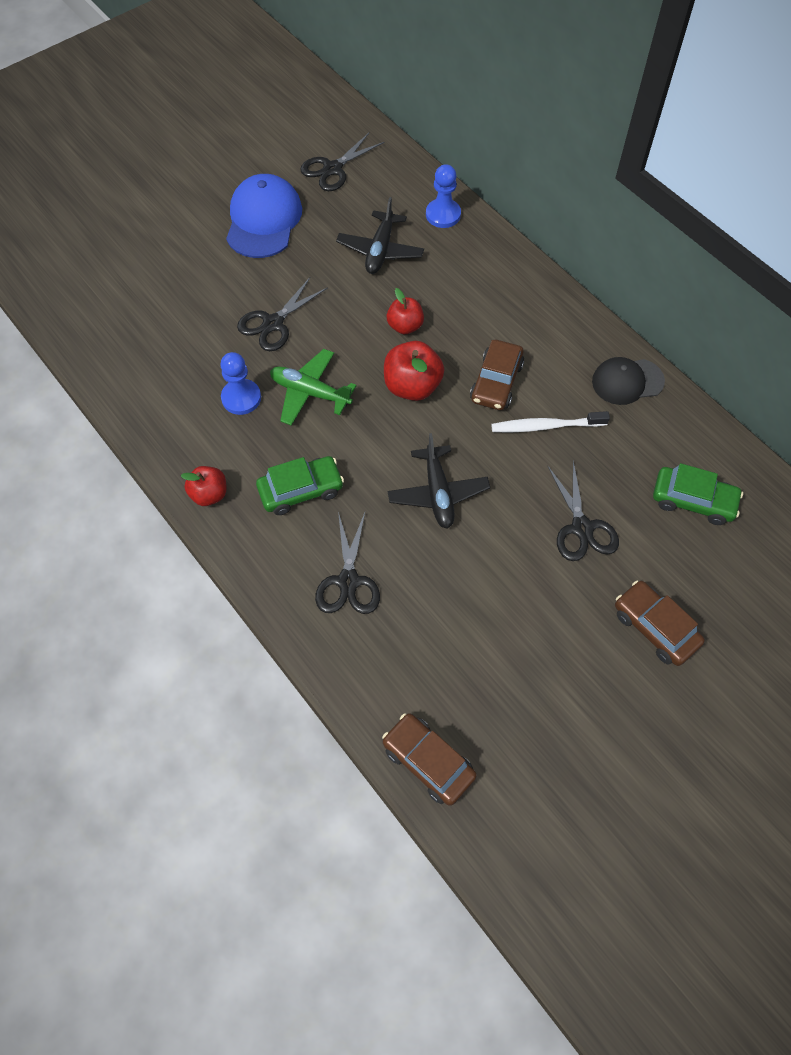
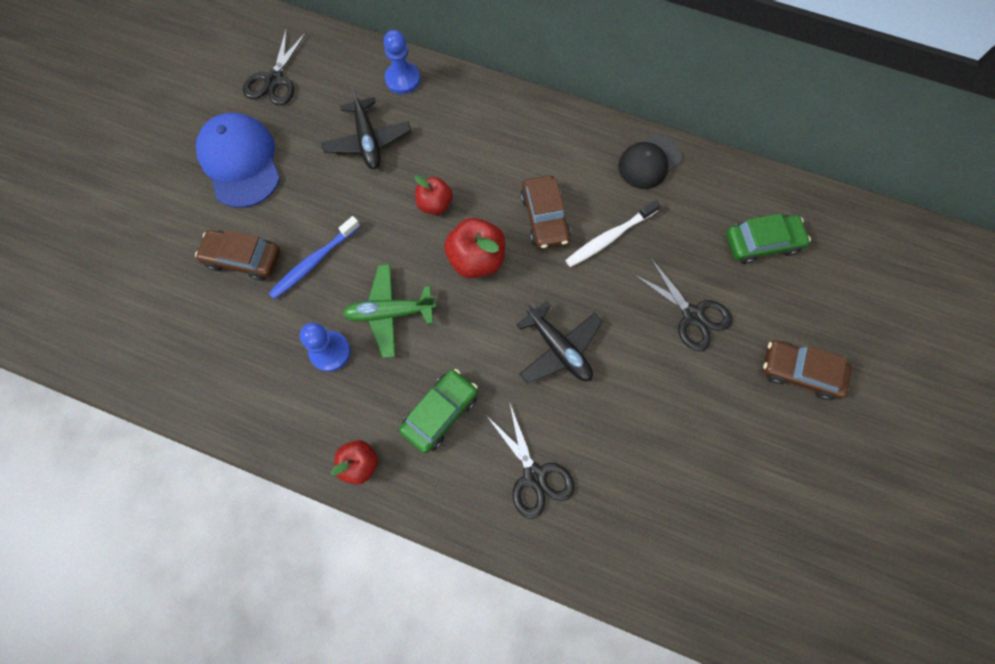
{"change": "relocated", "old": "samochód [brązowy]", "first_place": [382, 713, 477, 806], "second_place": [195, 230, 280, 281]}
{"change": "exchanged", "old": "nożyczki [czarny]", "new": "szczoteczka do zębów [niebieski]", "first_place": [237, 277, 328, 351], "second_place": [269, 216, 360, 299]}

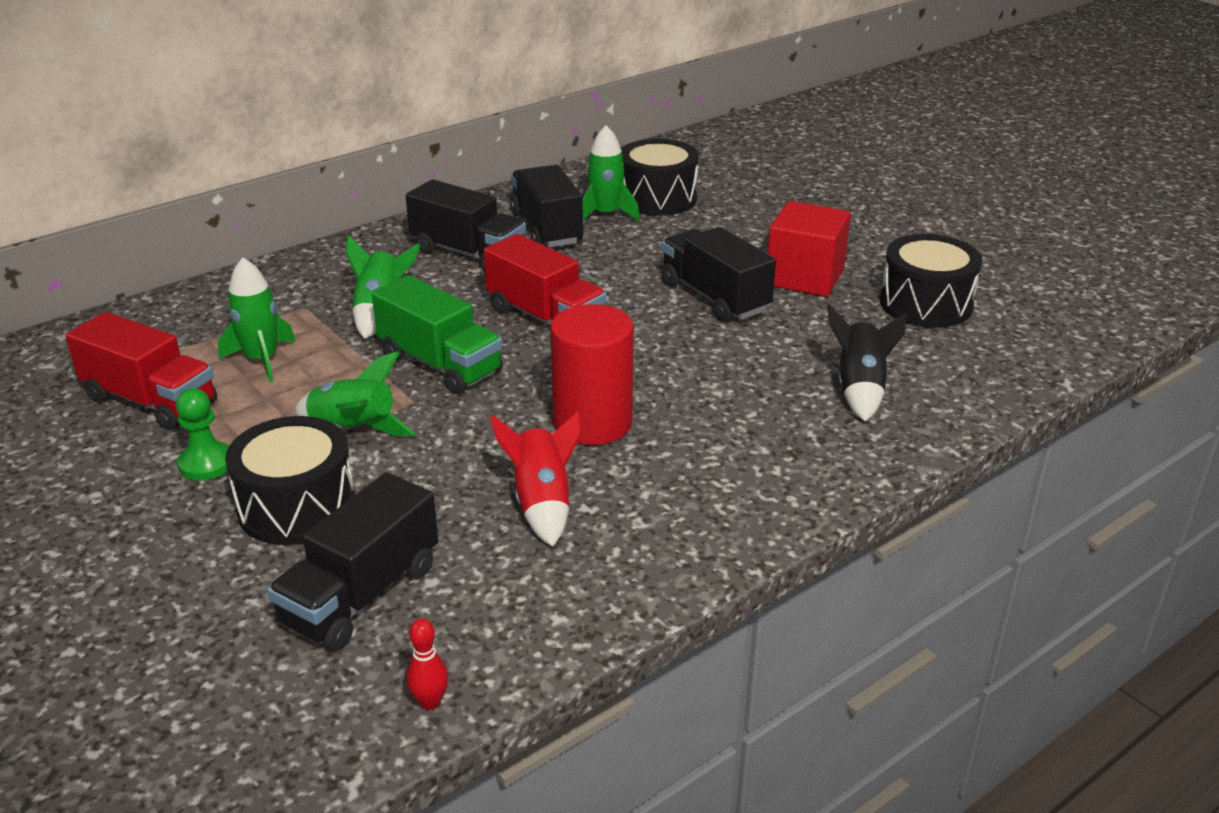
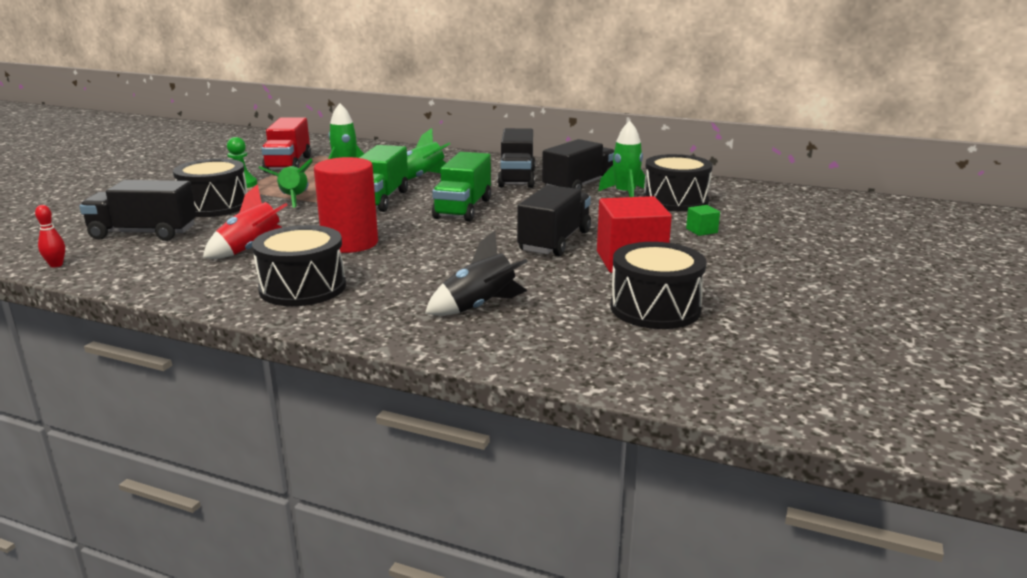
{"change": "appeared", "new": "bęben [czarny]", "second_place": [252, 225, 346, 306]}
{"change": "colour", "old": "ciężarówka [czerwony]", "new": "ciężarówka [zielony]", "first_place": [484, 234, 607, 325], "second_place": [432, 152, 491, 222]}
{"change": "appeared", "new": "sześcian [zielony]", "second_place": [686, 205, 720, 236]}

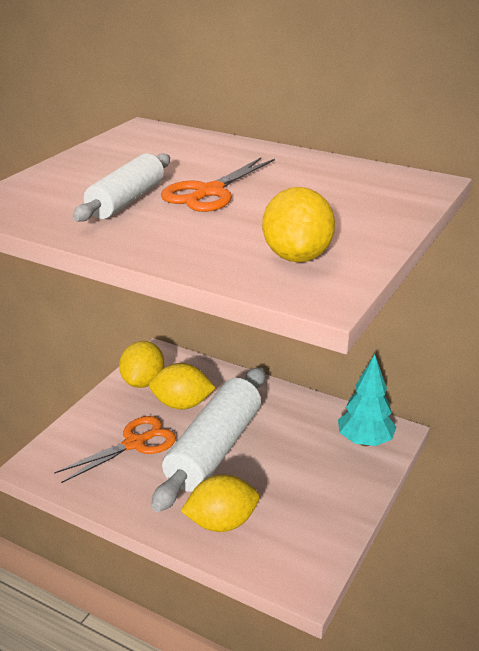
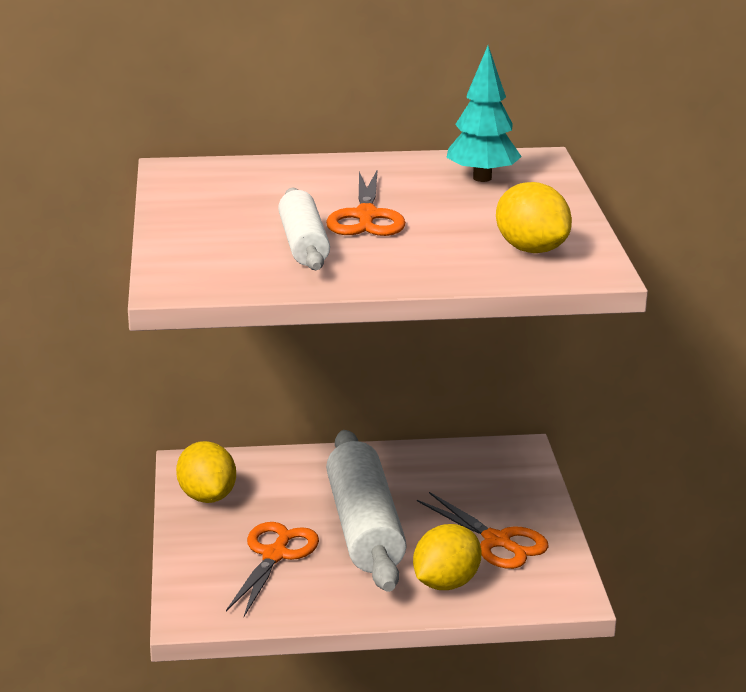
{"change": "appeared", "new": "nożyczki [pomarańczowy]", "second_place": [417, 492, 549, 569]}
{"change": "relocated", "old": "drzewko [turkusowy]", "first_place": [338, 355, 396, 446], "second_place": [446, 46, 522, 182]}
{"change": "missing", "old": "cytryna [żółty]", "first_place": [149, 363, 216, 409]}

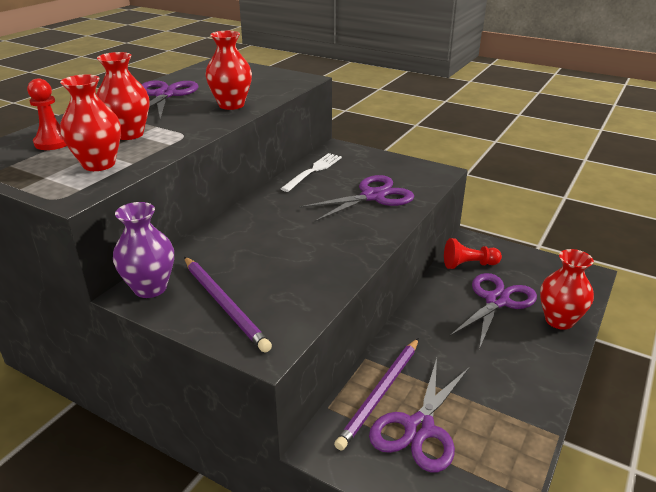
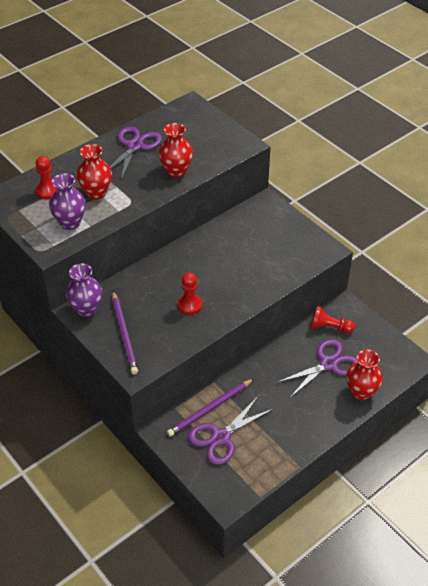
{"change": "colour", "old": "wazon [czerwony]", "new": "wazon [fioletowy]", "first_place": [60, 74, 121, 171], "second_place": [49, 173, 86, 230]}
{"change": "appeared", "new": "pionek [czerwony]", "second_place": [177, 273, 202, 315]}
{"change": "missing", "old": "widelec [biały]", "first_place": [281, 153, 342, 192]}
{"change": "missing", "old": "nożyczki [fioletowy]", "first_place": [300, 175, 414, 222]}

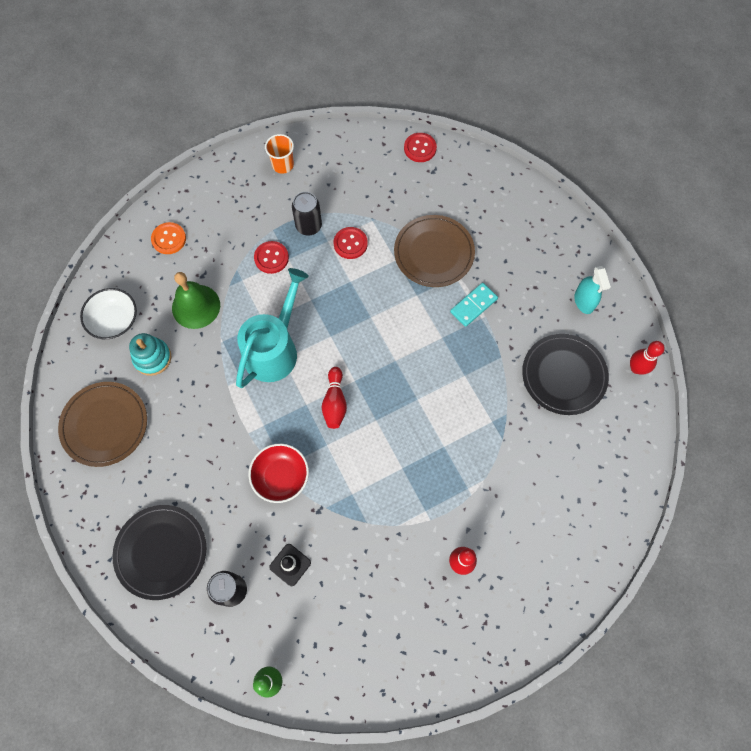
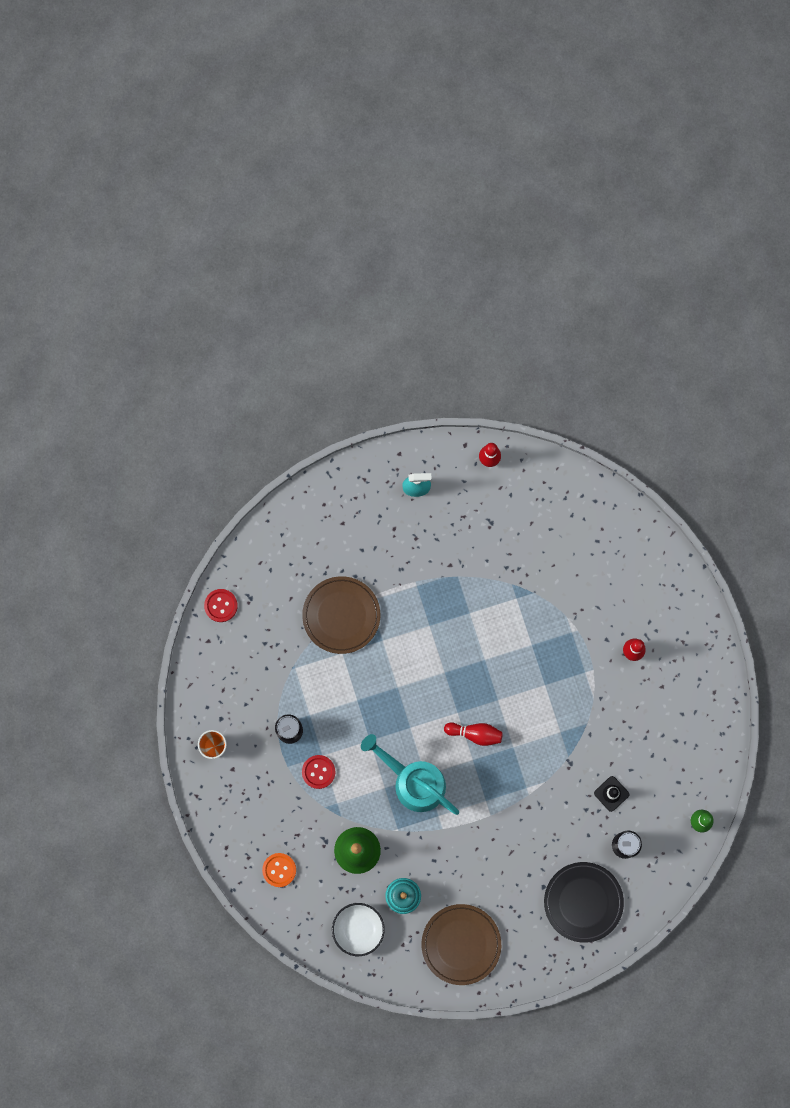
{"change": "missing", "old": "miska [czerwony]", "first_place": [249, 444, 309, 503]}
{"change": "missing", "old": "guzik [czerwony]", "first_place": [334, 227, 368, 259]}
{"change": "missing", "old": "kostka domina [turkusowy]", "first_place": [450, 283, 498, 327]}
{"change": "missing", "old": "talerz [czarny]", "first_place": [522, 334, 609, 415]}

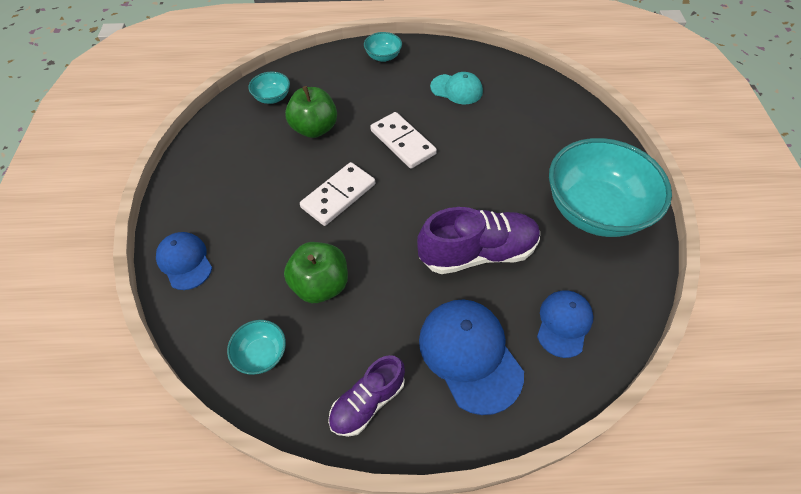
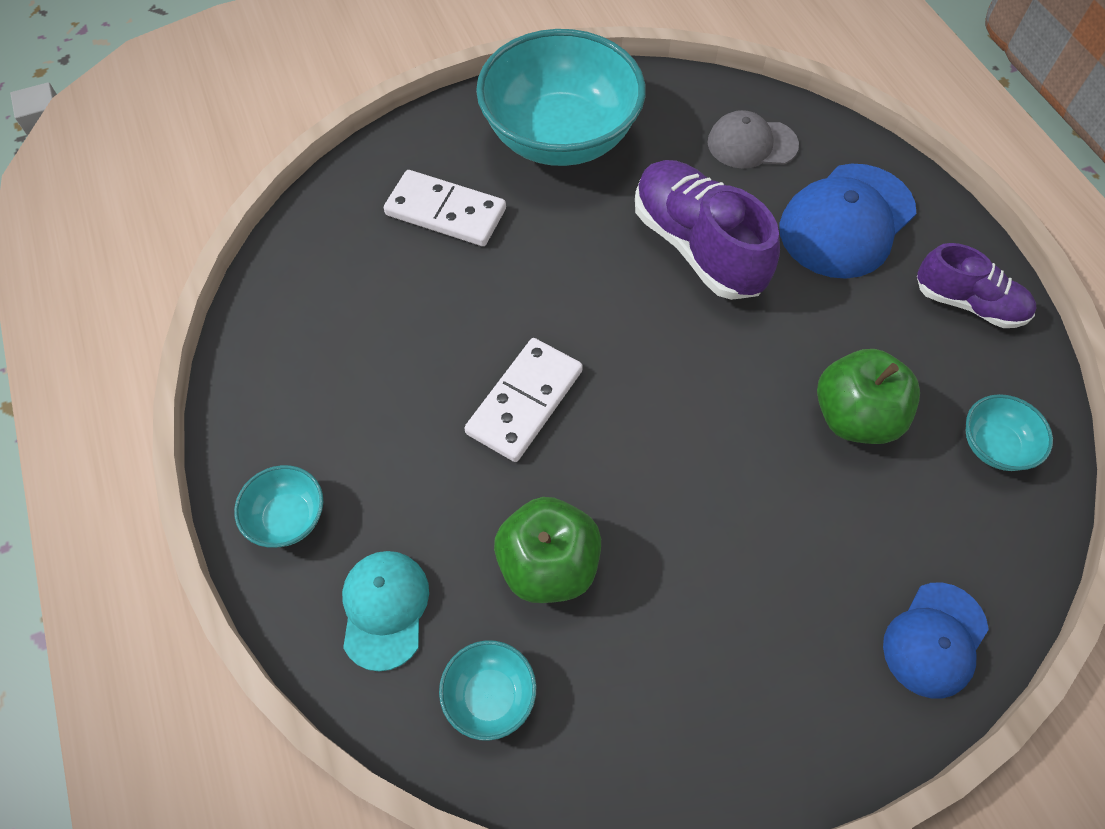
{"change": "relocated", "old": "czapka [turkusowy]", "first_place": [430, 72, 483, 104], "second_place": [342, 551, 429, 672]}
{"change": "relocated", "old": "kostka domina [biały]", "first_place": [300, 162, 375, 226], "second_place": [384, 170, 506, 246]}
{"change": "colour", "old": "czapka [niebieski]", "new": "czapka [szary]", "first_place": [537, 290, 593, 358], "second_place": [708, 110, 799, 169]}

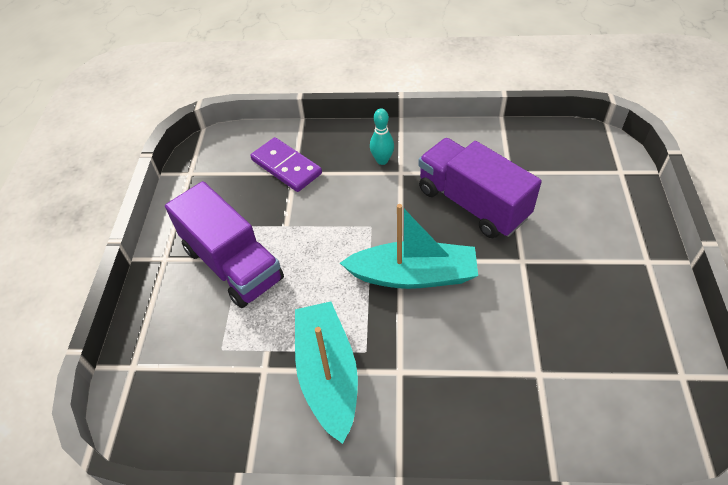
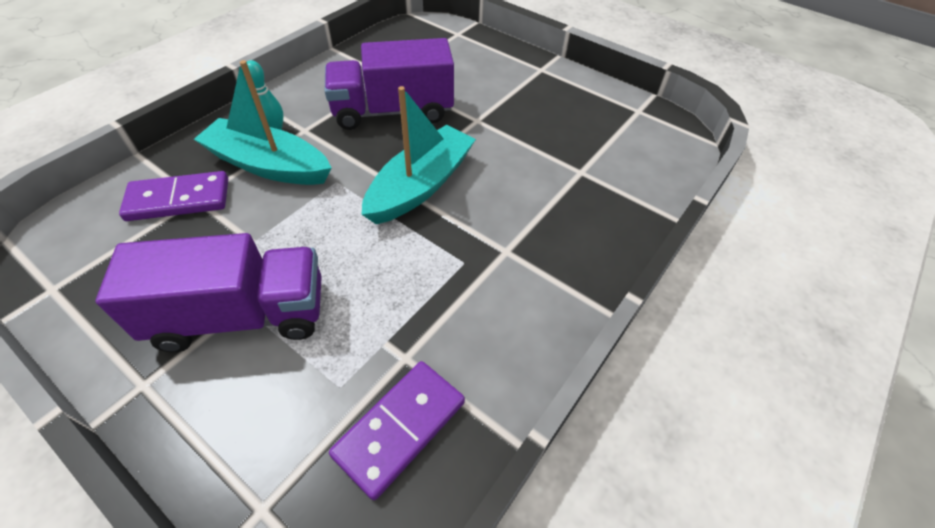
{"change": "relocated", "old": "łódka [turkusowy]", "first_place": [295, 302, 358, 444], "second_place": [194, 60, 332, 185]}
{"change": "appeared", "new": "kostka domina [fioletowy]", "second_place": [329, 361, 465, 500]}

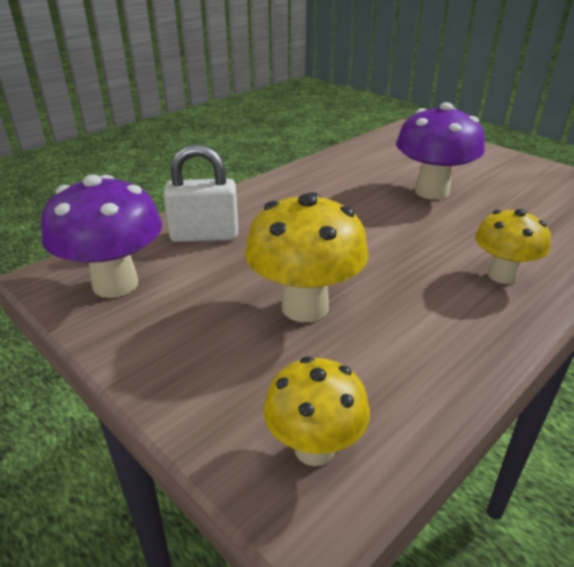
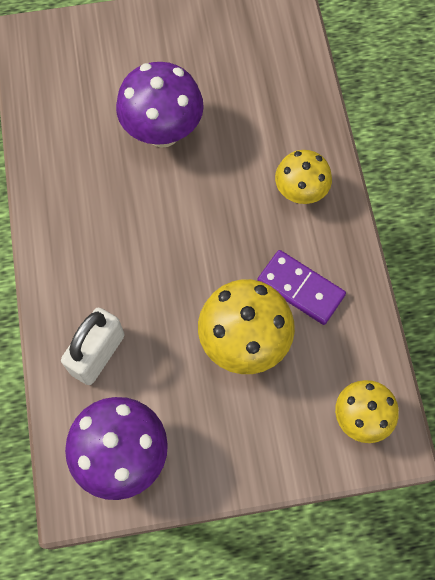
{"change": "appeared", "new": "kostka domina [fioletowy]", "second_place": [257, 250, 346, 325]}

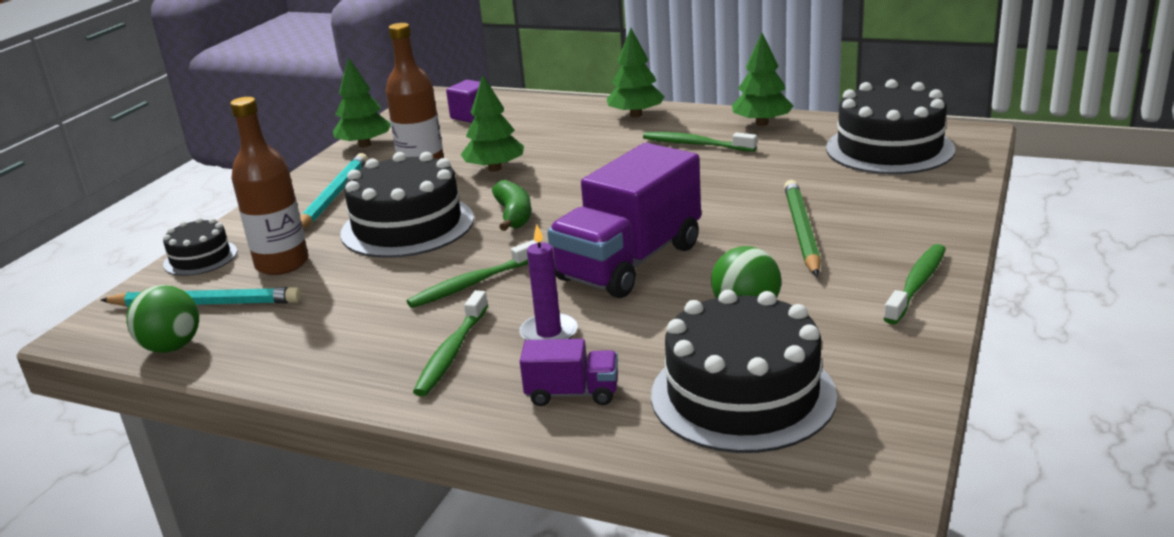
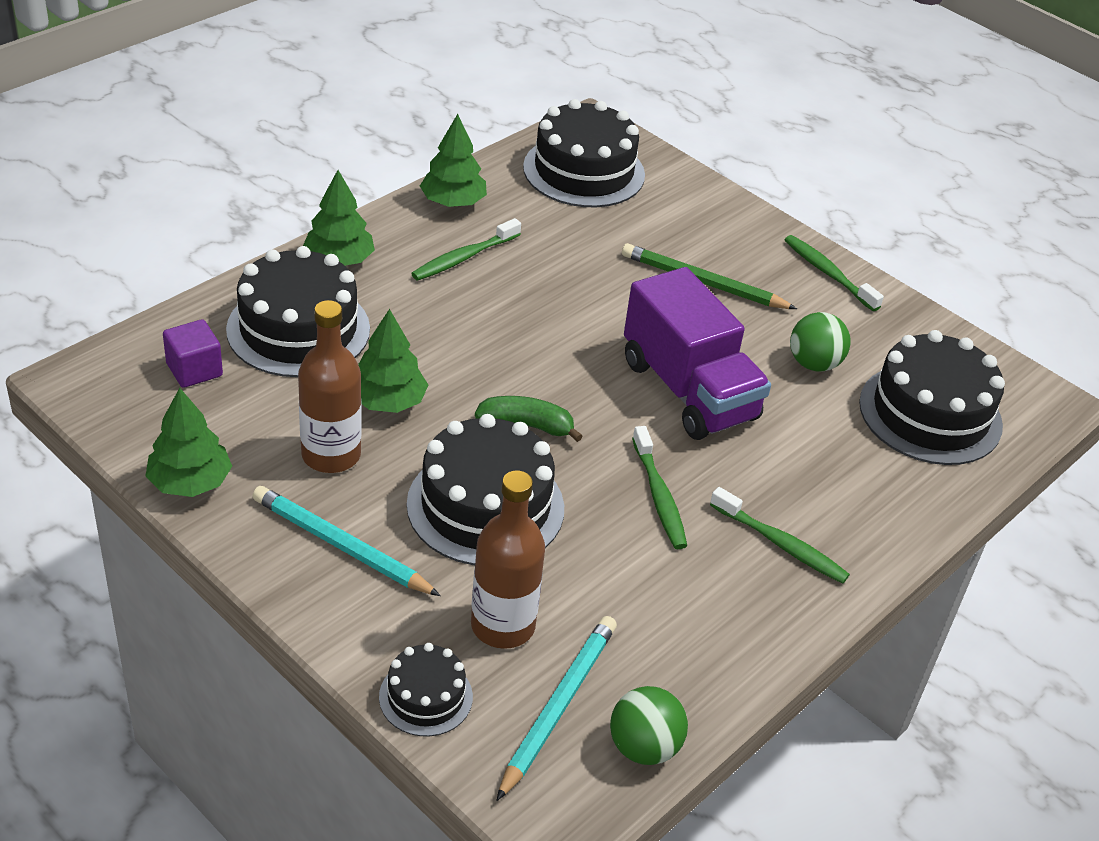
{"change": "appeared", "new": "tort [czarny]", "second_place": [226, 246, 370, 377]}
{"change": "missing", "old": "świeca [fioletowy]", "first_place": [519, 224, 578, 340]}
{"change": "missing", "old": "ciężarówka [fioletowy]", "first_place": [520, 339, 618, 406]}

